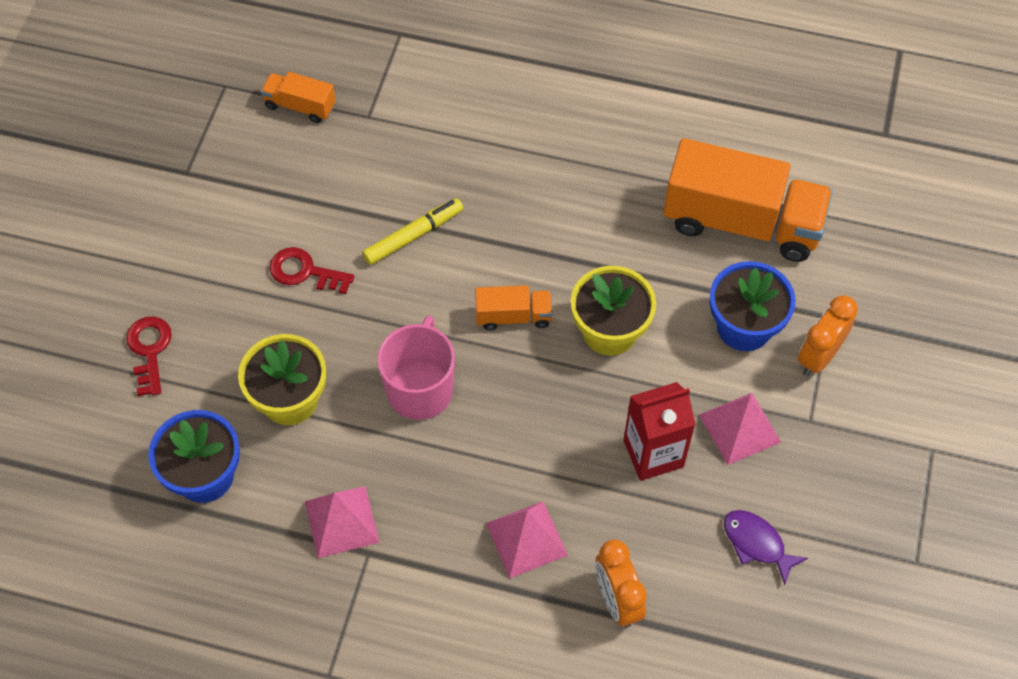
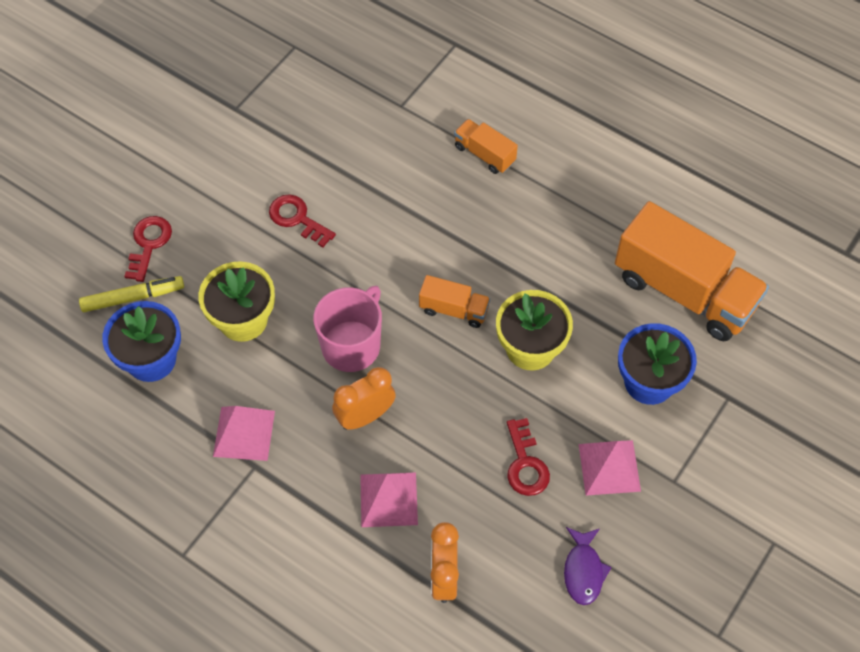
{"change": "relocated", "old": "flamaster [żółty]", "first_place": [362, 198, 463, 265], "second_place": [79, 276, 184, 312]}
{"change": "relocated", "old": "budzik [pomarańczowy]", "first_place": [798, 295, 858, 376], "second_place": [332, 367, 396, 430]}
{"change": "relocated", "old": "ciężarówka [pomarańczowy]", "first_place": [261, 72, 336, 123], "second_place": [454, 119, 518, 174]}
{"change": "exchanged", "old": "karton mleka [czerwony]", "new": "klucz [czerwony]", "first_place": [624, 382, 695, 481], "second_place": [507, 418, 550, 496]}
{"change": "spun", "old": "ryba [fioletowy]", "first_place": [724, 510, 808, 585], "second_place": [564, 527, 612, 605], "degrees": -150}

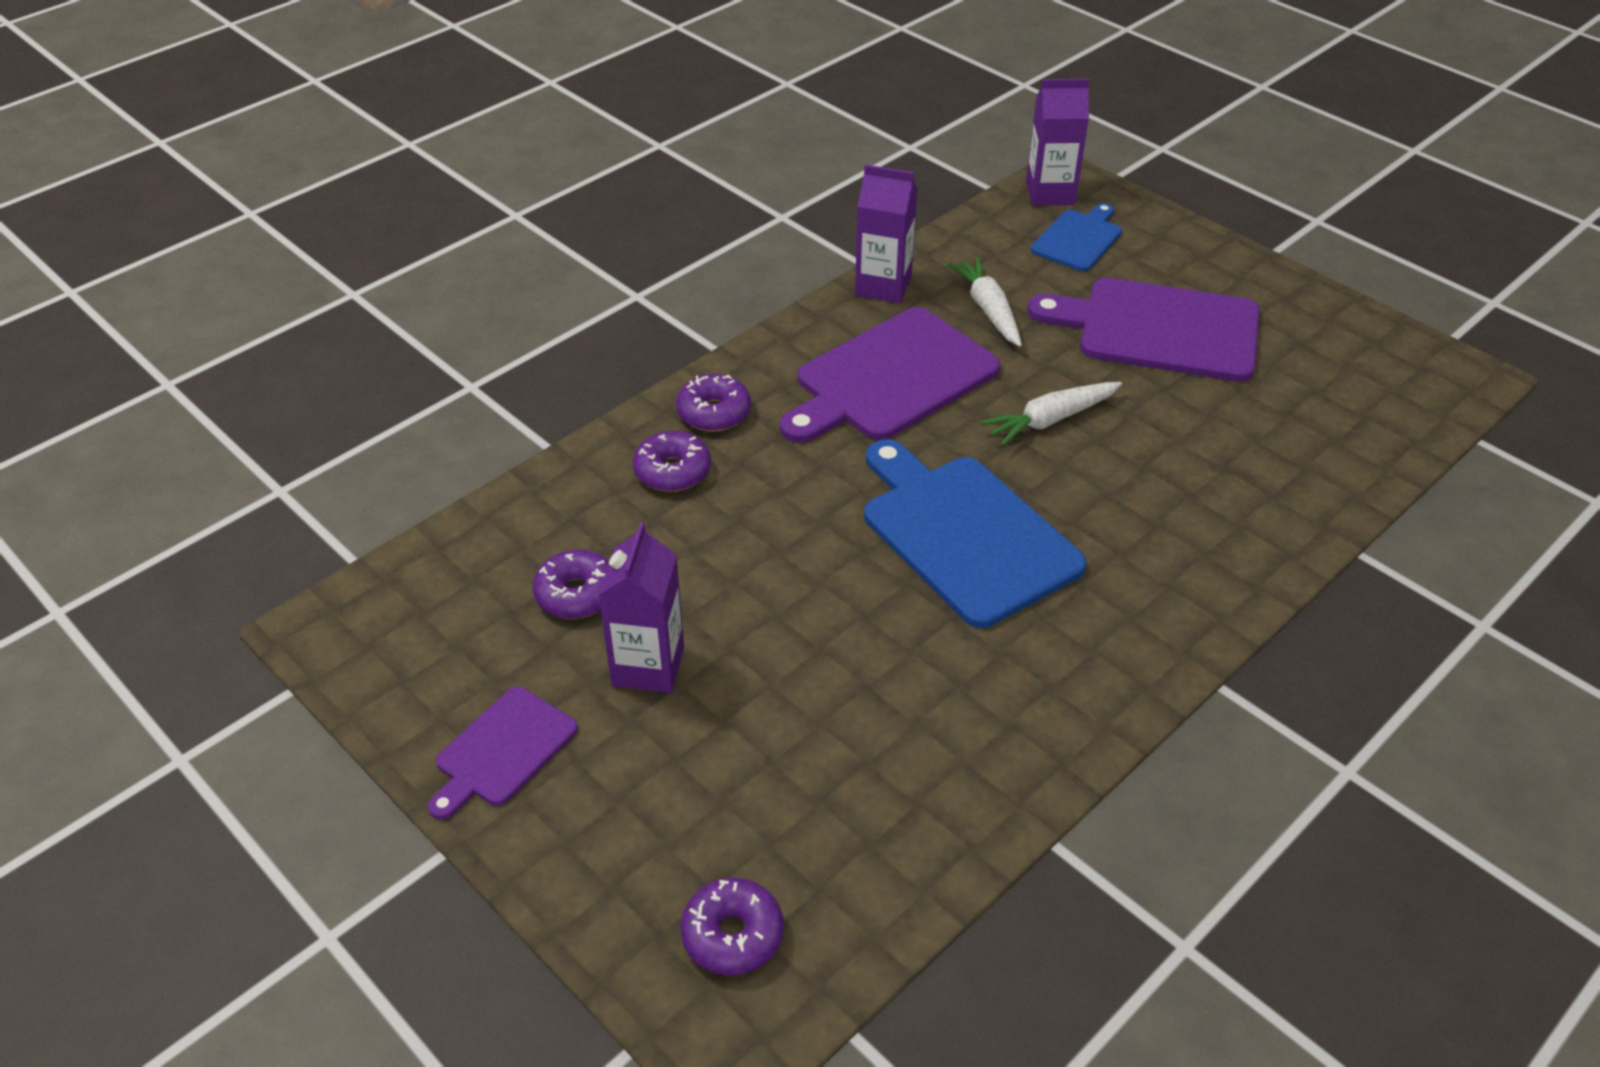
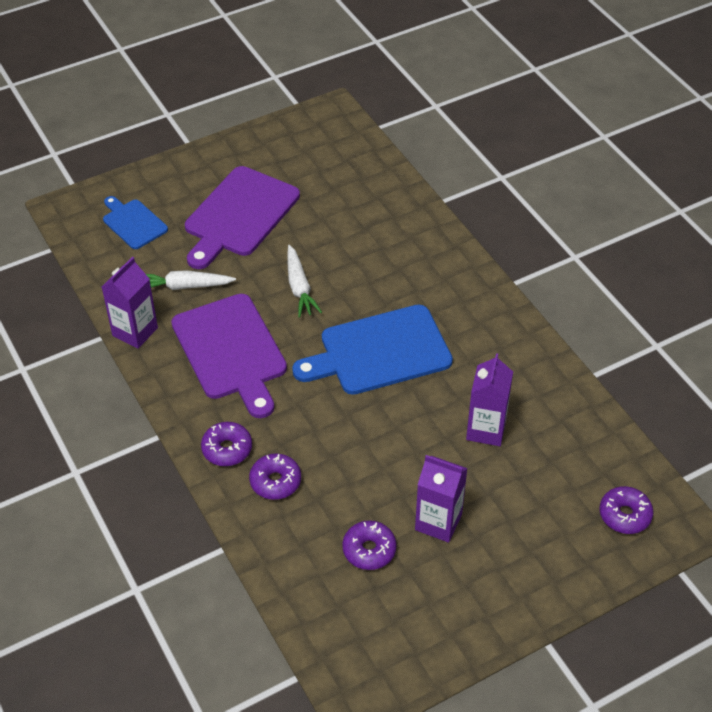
{"change": "relocated", "old": "karton mleka [fioletowy]", "first_place": [1026, 79, 1089, 206], "second_place": [466, 353, 513, 446]}
{"change": "missing", "old": "deska do krojenia [fioletowy]", "first_place": [428, 686, 578, 820]}

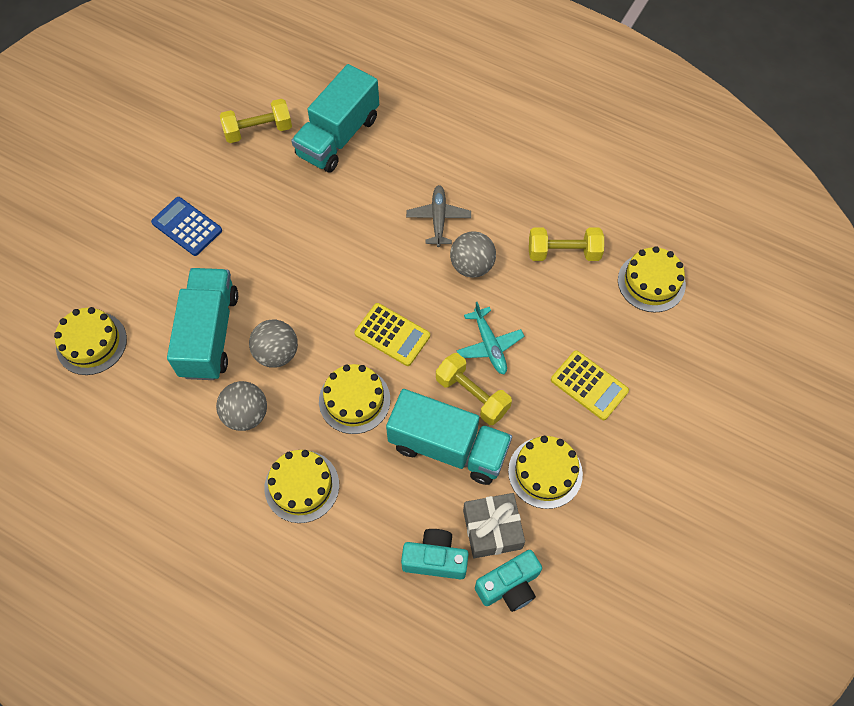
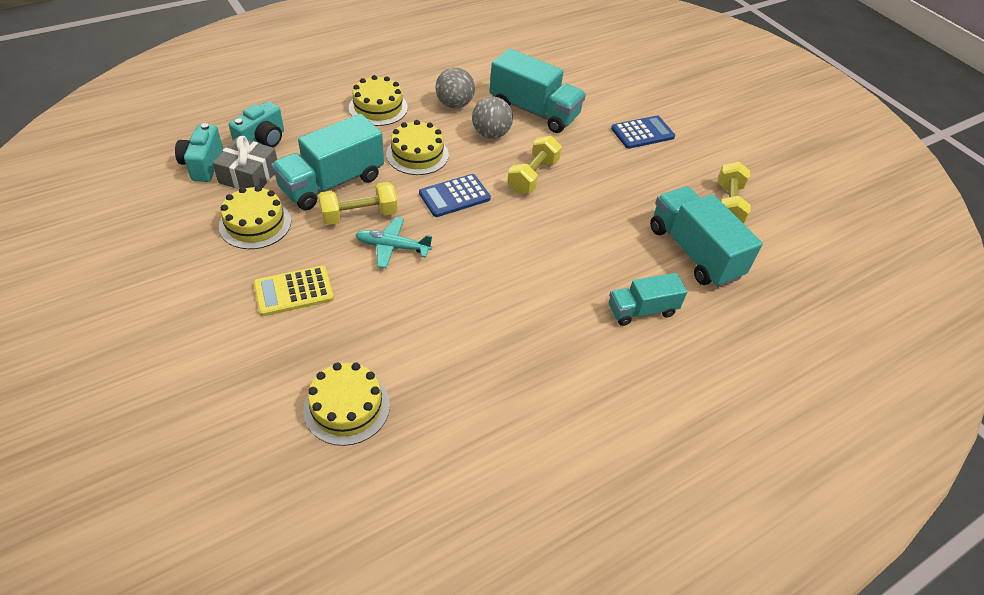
{"change": "colour", "old": "kalkulator [żółty]", "new": "kalkulator [niebieski]", "first_place": [354, 303, 430, 366], "second_place": [419, 174, 491, 217]}
{"change": "relocated", "old": "hantel [żółty]", "first_place": [529, 227, 604, 261], "second_place": [507, 136, 562, 194]}
{"change": "appeared", "new": "ciężarówka [turkusowy]", "second_place": [609, 273, 687, 326]}
{"change": "missing", "old": "tort [żółty]", "first_place": [54, 307, 127, 375]}
{"change": "missing", "old": "samolot [szary]", "first_place": [406, 185, 471, 247]}
{"change": "missing", "old": "piłka [szary]", "first_place": [450, 231, 496, 278]}

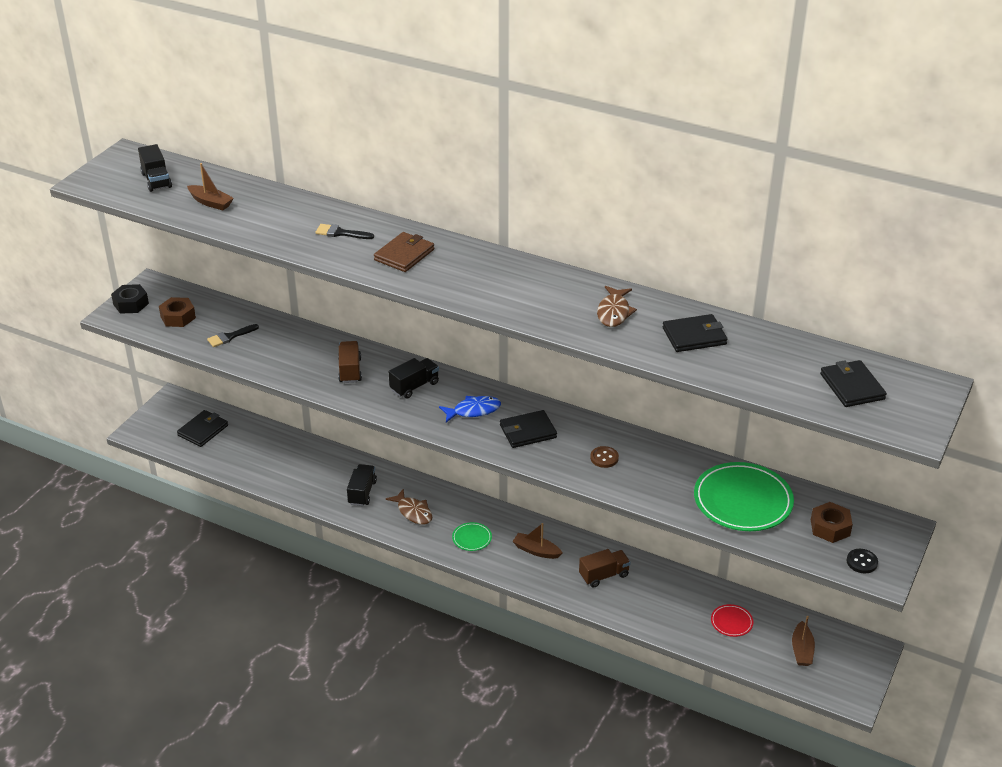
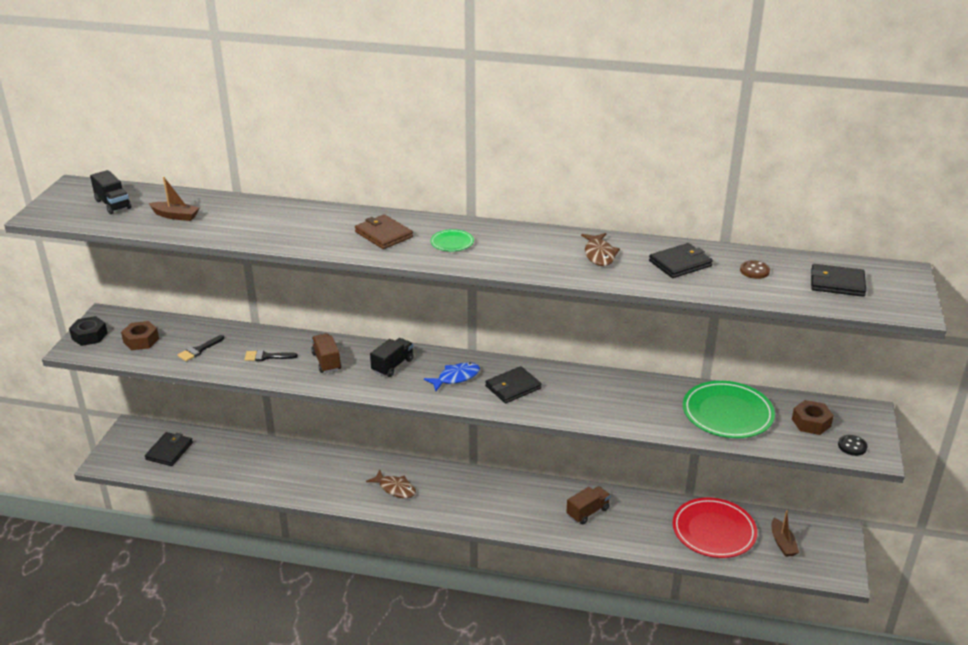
{"change": "relocated", "old": "pędzel [czarny]", "first_place": [316, 224, 374, 239], "second_place": [245, 350, 298, 361]}
{"change": "spun", "old": "portfel [brązowy]", "first_place": [374, 232, 434, 272], "second_place": [355, 214, 413, 249], "degrees": -60}
{"change": "relocated", "old": "talerz [zielony]", "first_place": [452, 522, 492, 551], "second_place": [430, 229, 474, 251]}
{"change": "size", "old": "talerz [czerwony]", "first_place": [711, 604, 753, 637], "second_place": [673, 497, 757, 558], "factor": 2.17}
{"change": "relocated", "old": "guzik [brązowy]", "first_place": [590, 446, 619, 468], "second_place": [740, 261, 770, 279]}
{"change": "spun", "old": "portfel [czarny]", "first_place": [820, 360, 887, 407], "second_place": [811, 264, 866, 297], "degrees": -45}
{"change": "missing", "old": "ciężarówka [czarny]", "first_place": [347, 464, 377, 506]}
{"change": "missing", "old": "łódka [brązowy]", "first_place": [512, 523, 563, 559]}

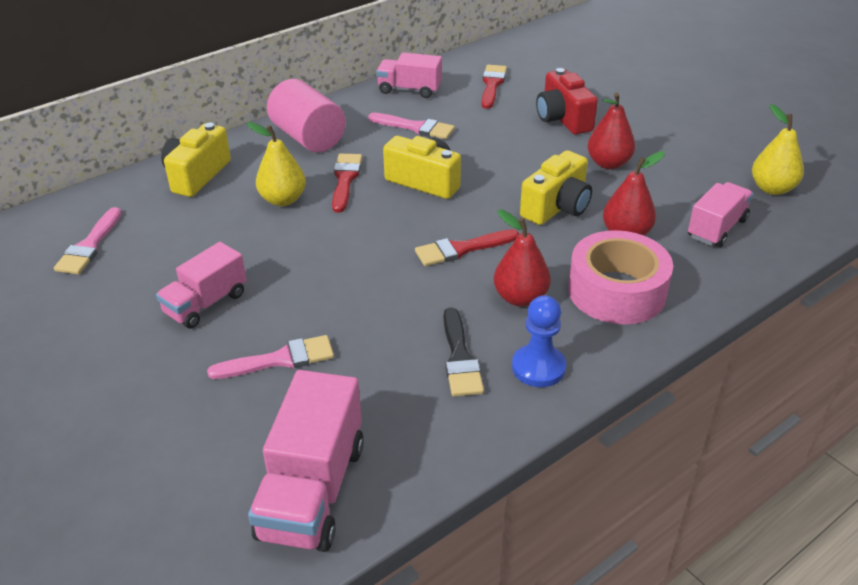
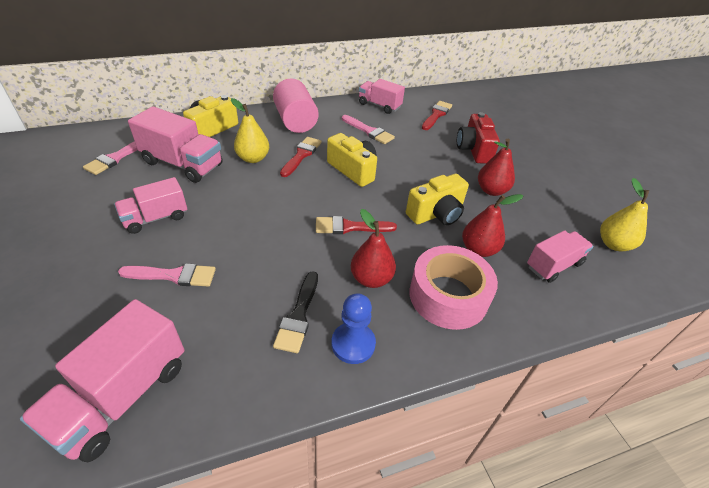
{"change": "appeared", "new": "ciężarówka [różowy]", "second_place": [128, 106, 223, 183]}

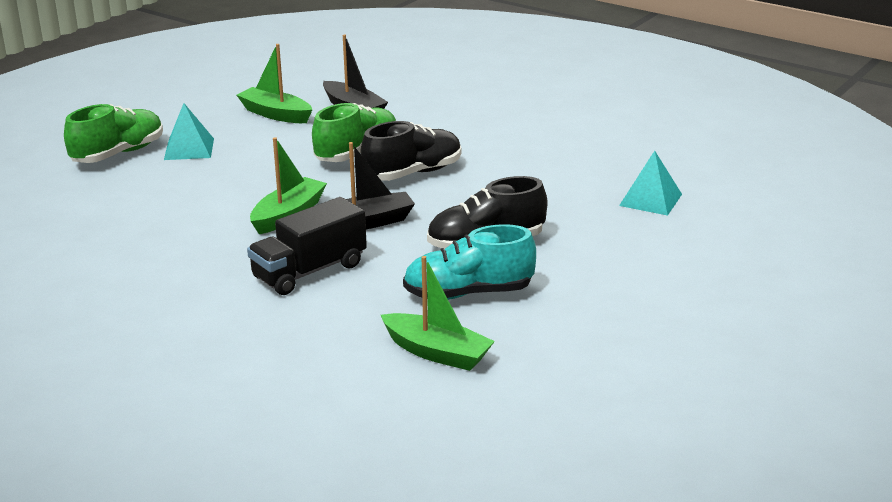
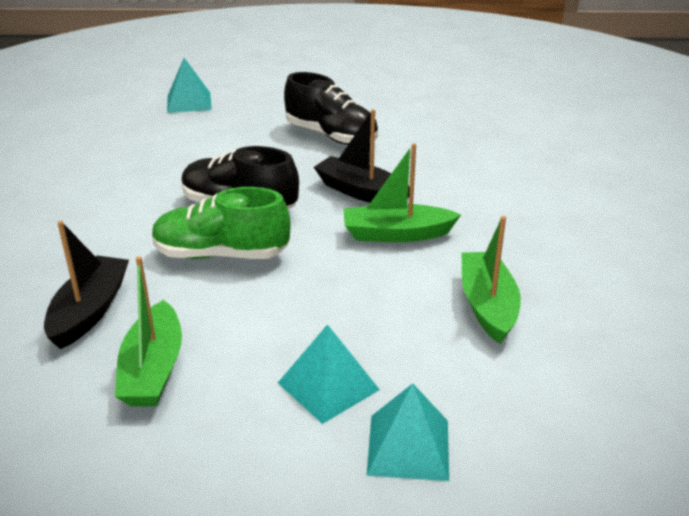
{"change": "exchanged", "old": "but [zielony]", "new": "piramida [turkusowy]", "first_place": [64, 104, 163, 163], "second_place": [367, 383, 449, 481]}
{"change": "relocated", "old": "łódka [zielony]", "first_place": [381, 256, 495, 371], "second_place": [462, 216, 521, 344]}
{"change": "missing", "old": "ciężarówka [czarny]", "first_place": [247, 197, 367, 295]}
{"change": "missing", "old": "but [turkusowy]", "first_place": [403, 224, 536, 300]}

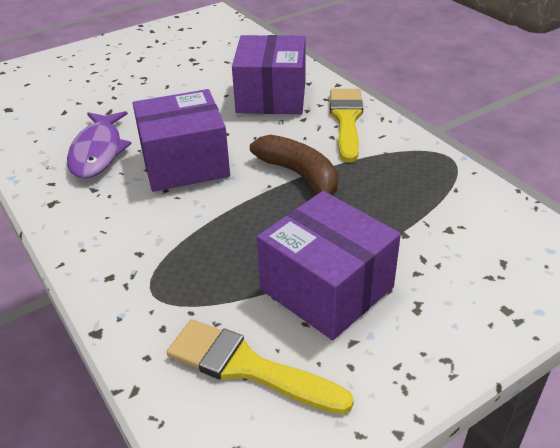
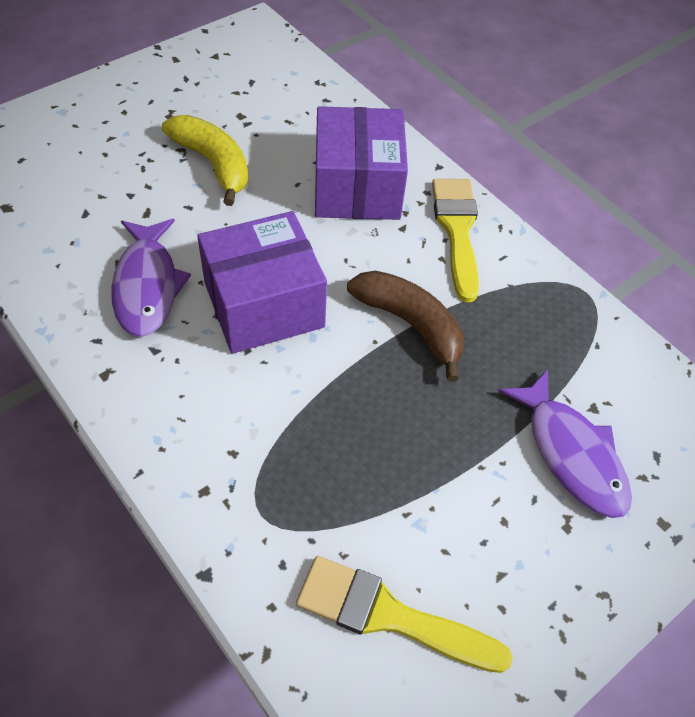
{"change": "appeared", "new": "banan [żółty]", "second_place": [162, 115, 248, 206]}
{"change": "appeared", "new": "ryba [fioletowy]", "second_place": [498, 369, 632, 518]}
{"change": "missing", "old": "pudełko [fioletowy]", "first_place": [257, 191, 401, 340]}

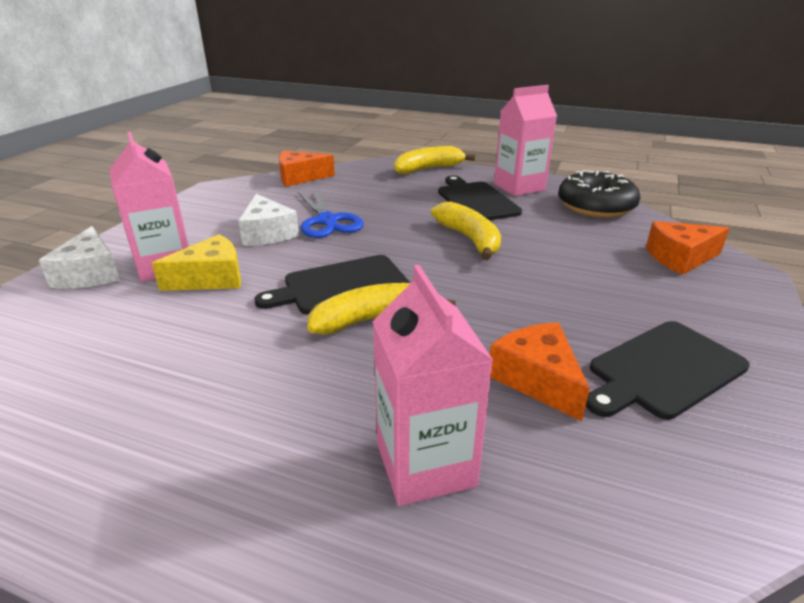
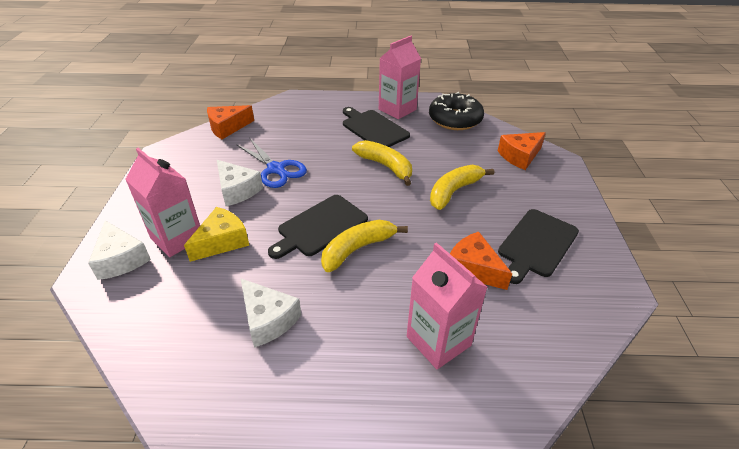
{"change": "appeared", "new": "ser [biały]", "second_place": [241, 279, 301, 348]}
{"change": "relocated", "old": "banan [żółty]", "first_place": [394, 146, 475, 174], "second_place": [430, 165, 494, 210]}

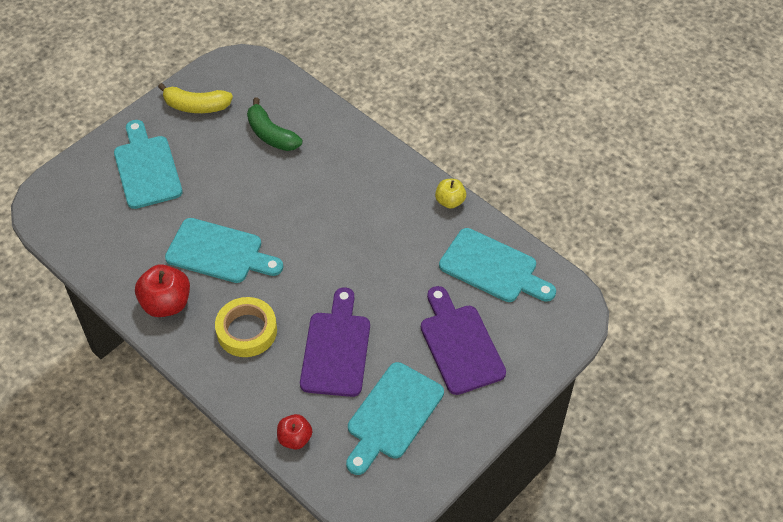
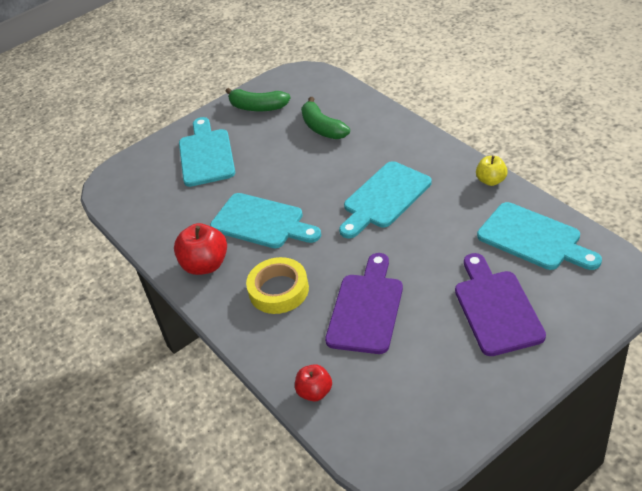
{"change": "colour", "old": "banan [żółty]", "new": "banan [zielony]", "first_place": [158, 83, 233, 113], "second_place": [225, 88, 291, 111]}
{"change": "relocated", "old": "deska do krojenia [turkusowy]", "first_place": [346, 362, 444, 475], "second_place": [339, 161, 432, 238]}

